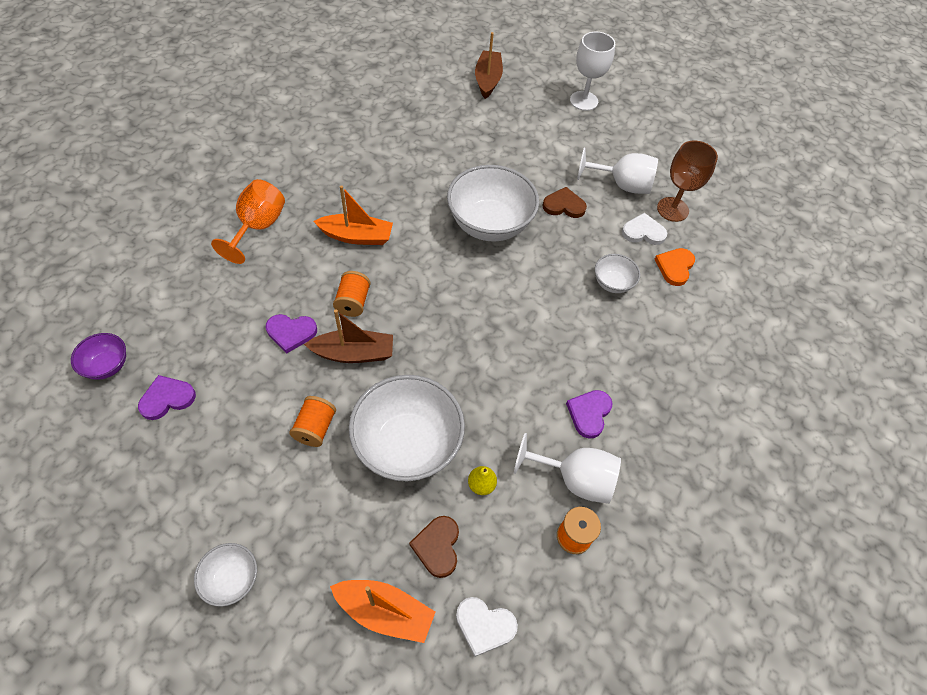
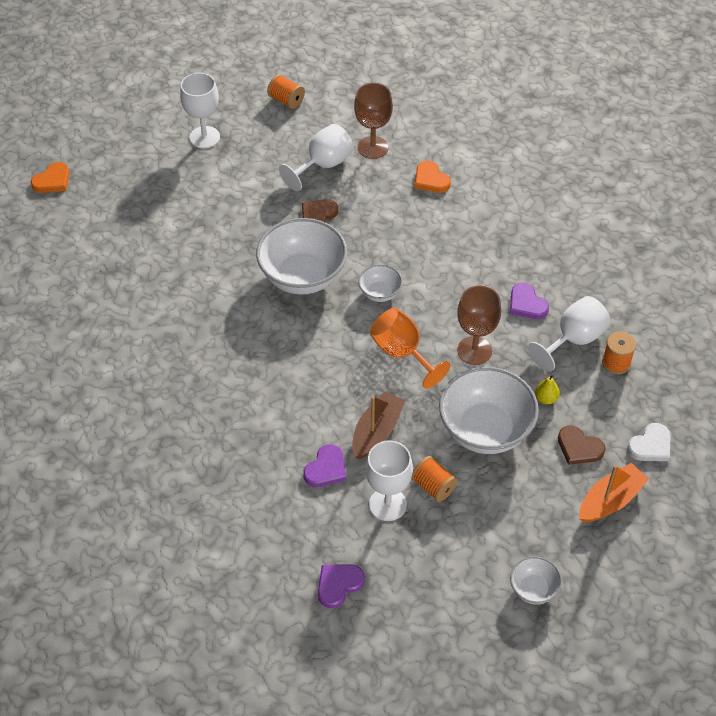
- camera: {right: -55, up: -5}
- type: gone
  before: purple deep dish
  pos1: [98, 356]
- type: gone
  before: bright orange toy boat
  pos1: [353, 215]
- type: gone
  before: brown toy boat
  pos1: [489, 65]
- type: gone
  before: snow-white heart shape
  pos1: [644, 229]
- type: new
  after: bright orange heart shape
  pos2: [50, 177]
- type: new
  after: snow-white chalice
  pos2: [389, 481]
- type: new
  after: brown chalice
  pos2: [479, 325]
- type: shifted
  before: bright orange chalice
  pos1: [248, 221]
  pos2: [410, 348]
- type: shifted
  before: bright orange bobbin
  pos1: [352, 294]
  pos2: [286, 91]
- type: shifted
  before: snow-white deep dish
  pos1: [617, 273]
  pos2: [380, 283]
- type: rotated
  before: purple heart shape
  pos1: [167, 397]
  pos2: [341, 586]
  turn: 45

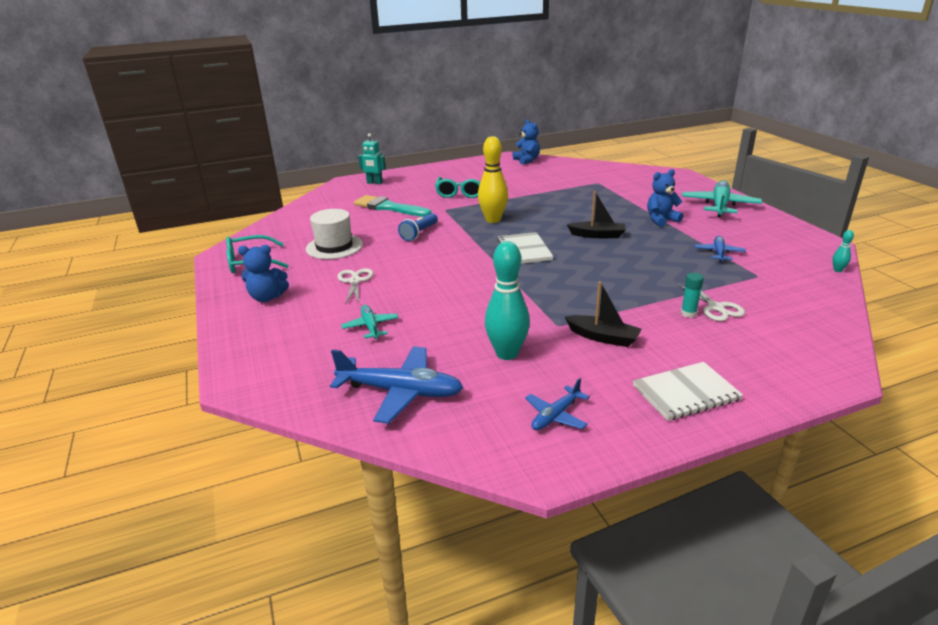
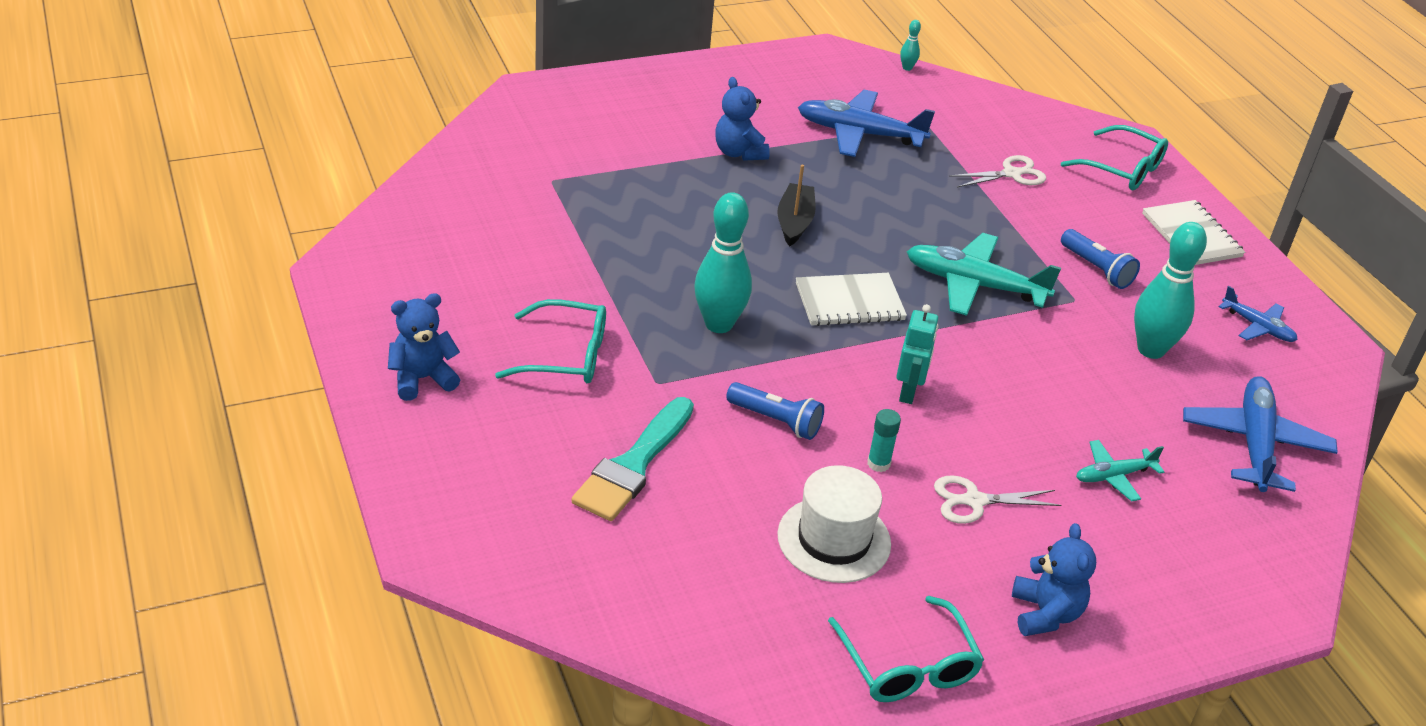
- camera: {right: -95, up: 10}
- type: new
  after: turquoise spectacles
  pos2: [1114, 157]
- type: shifted
  before: turquoise robot
  pos1: [372, 158]
  pos2: [917, 354]
- type: shifted
  before: cobalt stuffed bear
  pos1: [526, 142]
  pos2: [424, 347]
- type: shifted
  before: turquoise stick of glue
  pos1: [692, 295]
  pos2: [884, 440]
- type: shifted
  before: turquoise aeroplane
  pos1: [722, 198]
  pos2: [983, 274]
- type: swapped
  before: ebony toy boat
  after: cobalt flashlight
  pos1: [603, 314]
  pos2: [1100, 259]
- type: repainted
  before: golden skittle
  after: turquoise skittle
  pos1: [493, 179]
  pos2: [723, 262]
- type: scaled
  before: cobalt aeroplane
  pos1: [720, 249]
  pos2: [866, 123]
  scale: 1.83

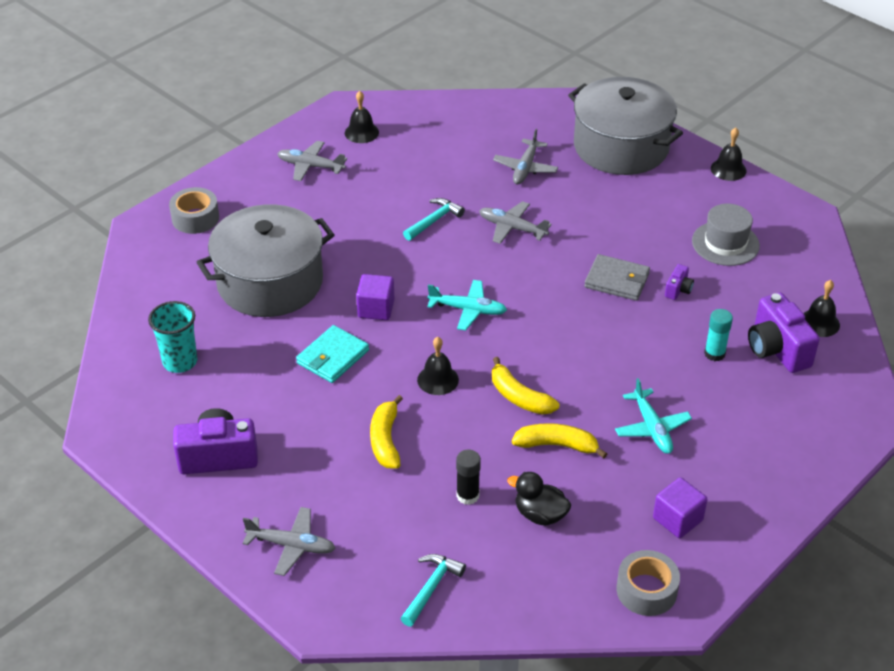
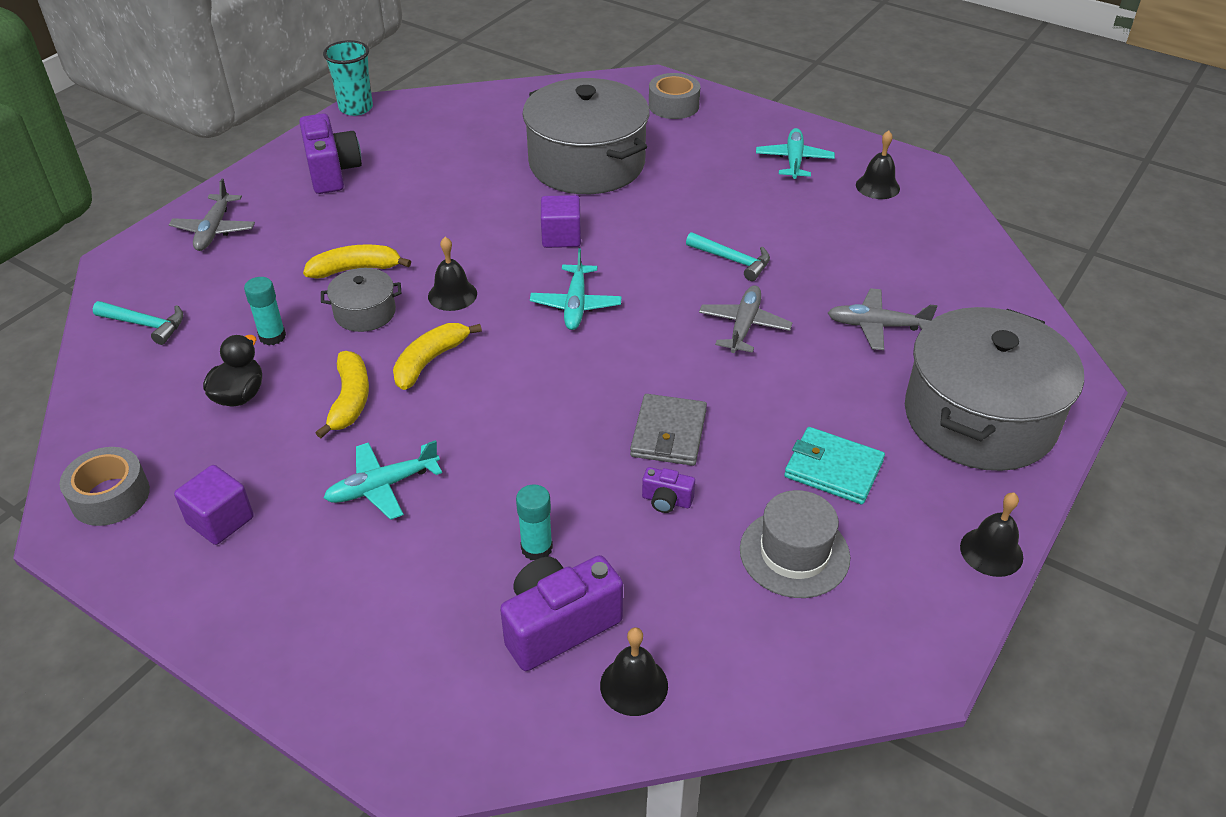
- camera: {right: 80, up: 0}
- type: new
  after: grey stockpot
  pos2: [361, 300]
- type: shifted
  before: turquoise beaker
  pos1: [172, 337]
  pos2: [348, 78]
- type: shifted
  before: turquoise wallet
  pos1: [332, 354]
  pos2: [834, 465]
- type: repainted
  before: grey aeroplane
  after: turquoise aeroplane
  pos1: [312, 161]
  pos2: [795, 153]
- type: repainted
  before: ebony stick of glue
  after: turquoise stick of glue
  pos1: [468, 477]
  pos2: [265, 311]

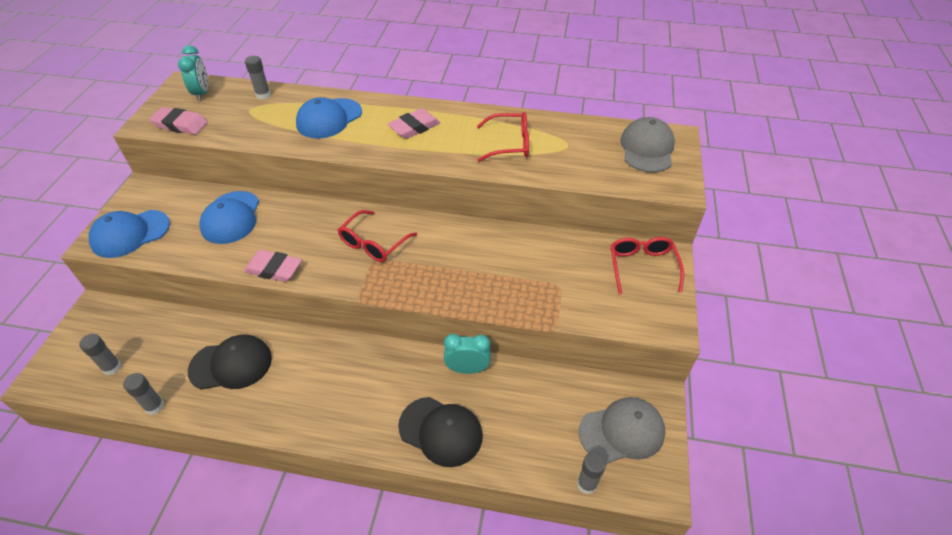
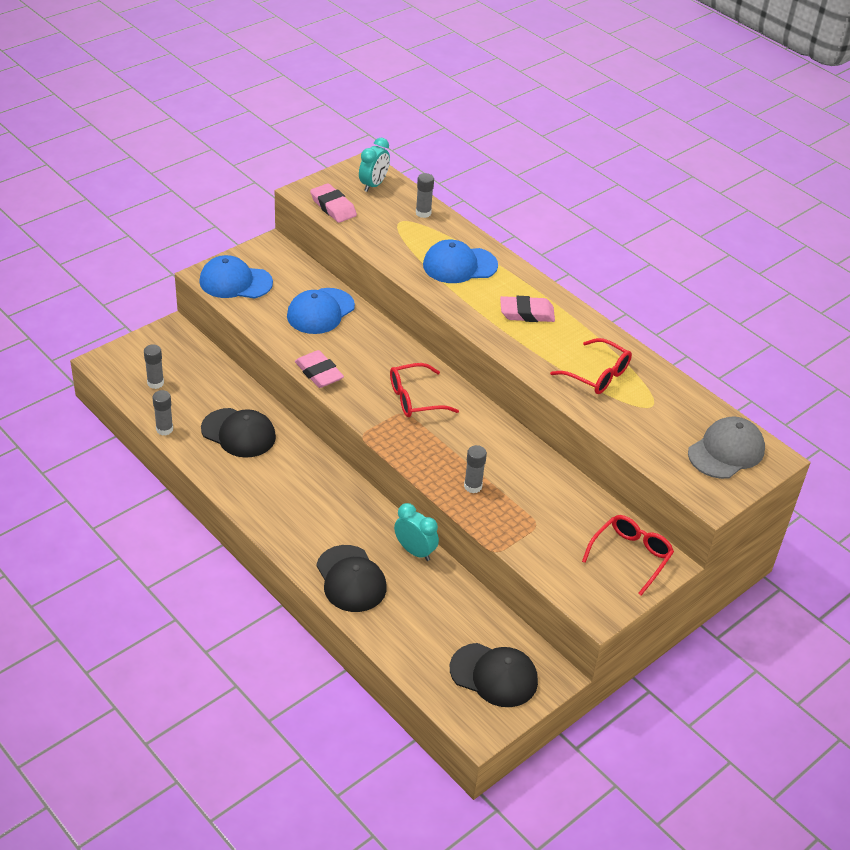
- camera: {right: 35, up: -5}
- type: shifted
  before: grey stick of glue
  pos1: [591, 473]
  pos2: [475, 469]
- type: repainted
  before: grey cap
  after: ebony cap
  pos1: [622, 430]
  pos2: [494, 675]

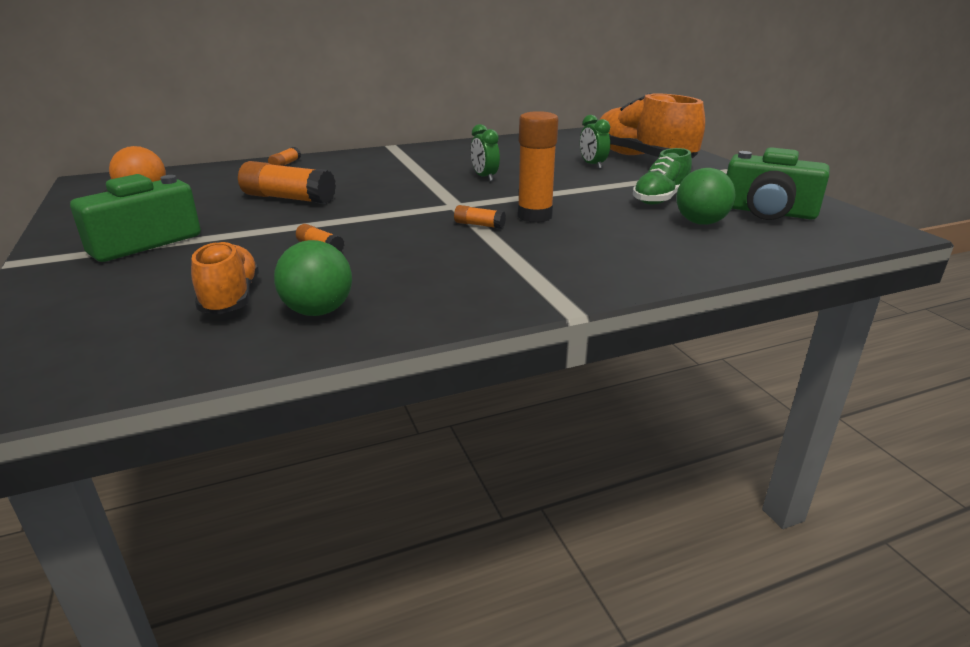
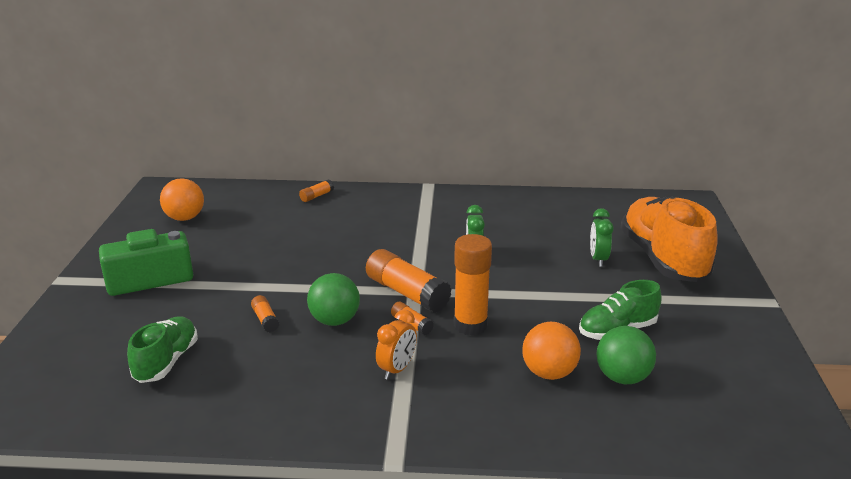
- camera: {right: 25, up: 0}
- type: gone
  before: emerald camera
  pos1: [778, 183]
- type: new
  after: bright orange alarm clock
  pos2: [396, 344]
- type: new
  after: bright orange play ball
  pos2: [551, 351]
- type: shifted
  before: bright orange stick of glue
  pos1: [287, 182]
  pos2: [409, 280]
- type: shifted
  before: emerald play ball
  pos1: [313, 278]
  pos2: [333, 299]
- type: repainted
  before: bright orange lace-up shoe
  after: emerald lace-up shoe
  pos1: [225, 277]
  pos2: [162, 349]

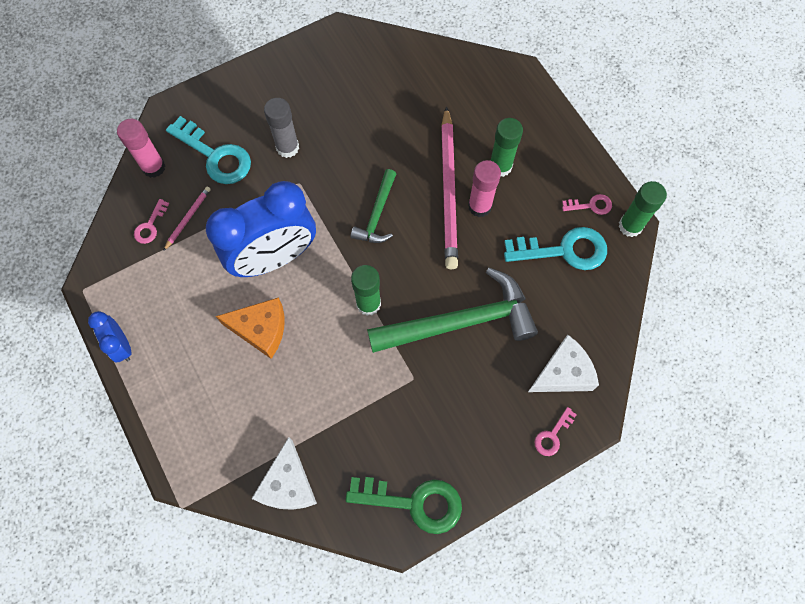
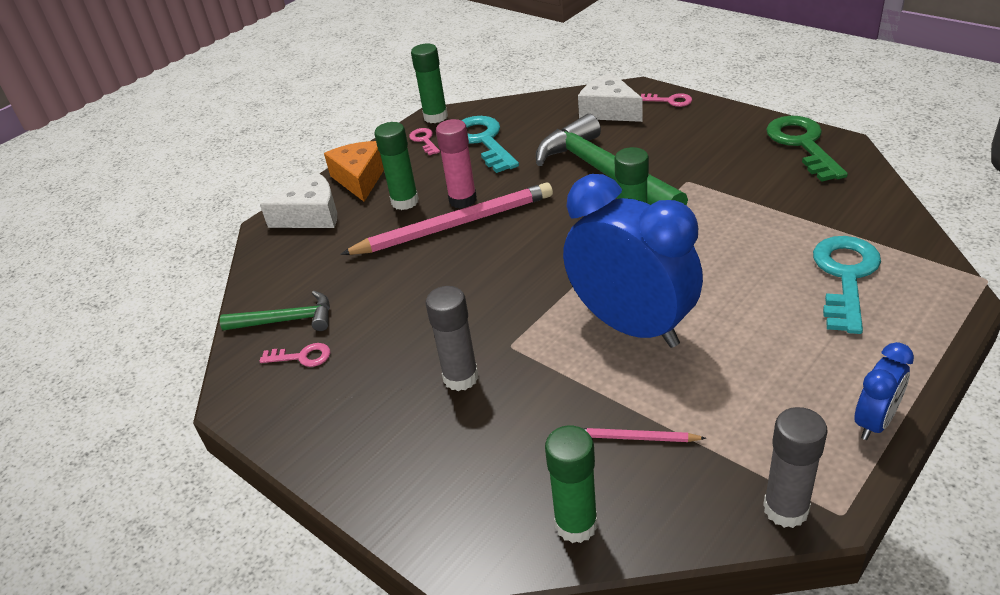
- camera: {right: -105, up: -30}
- type: new
  after: grey stick of glue
  pos2: [795, 467]
- type: shifted
  before: rose-pink door key
  pos1: [151, 221]
  pos2: [295, 355]
- type: shifted
  before: turquoise door key
  pos1: [208, 150]
  pos2: [847, 285]
- type: shifted
  before: bright orange piece of cheese
  pos1: [250, 328]
  pos2: [354, 171]
- type: shifted
  before: snow-white piece of cheese
  pos1: [284, 473]
  pos2: [298, 200]
- type: shifted
  before: emerald carpenter's hammer
  pos1: [373, 206]
  pos2: [275, 311]
- type: repainted
  before: rose-pink stick of glue
  after: emerald stick of glue
  pos1: [141, 148]
  pos2: [571, 484]

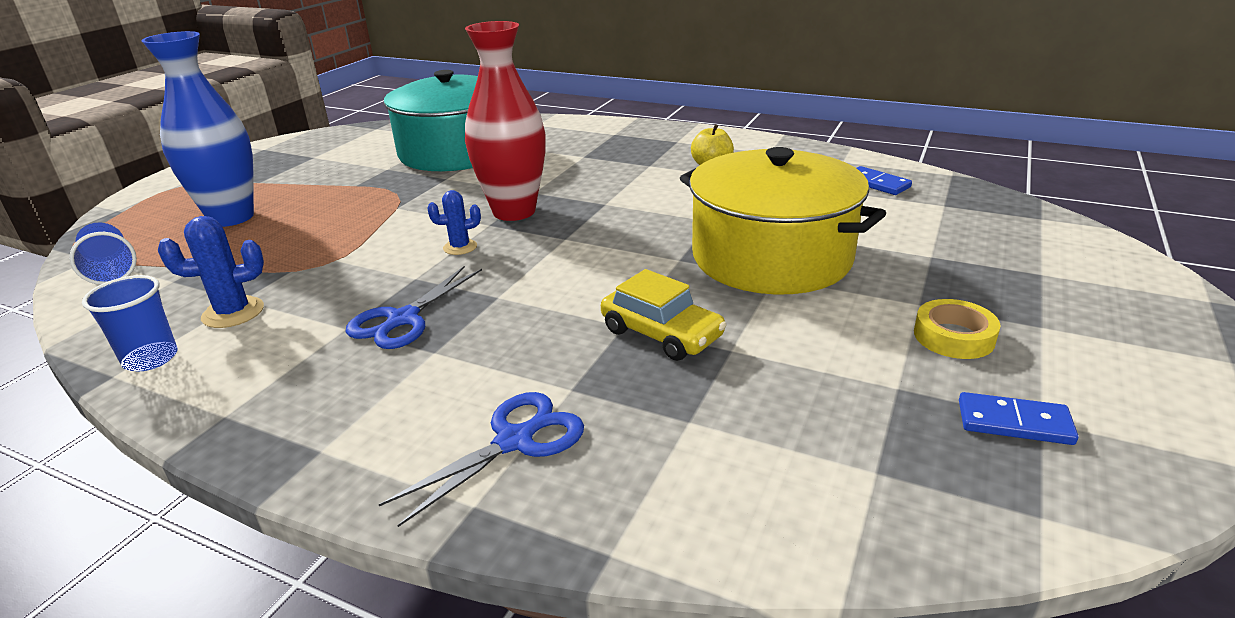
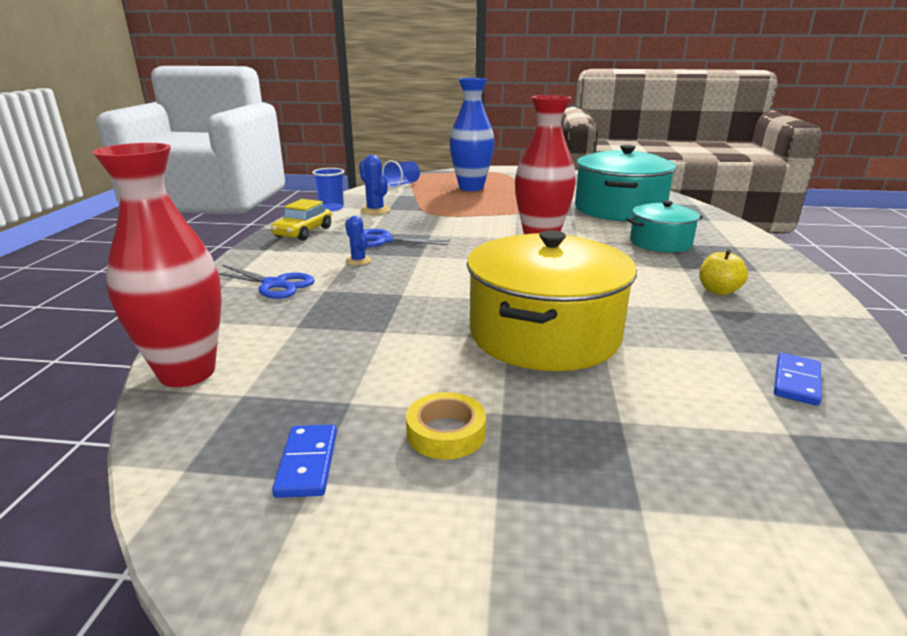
- camera: {right: 70, up: -5}
- type: new
  after: red flower vase
  pos2: [157, 265]
- type: new
  after: turquoise stockpot
  pos2: [664, 226]
- type: shifted
  before: cobalt cactus
  pos1: [454, 222]
  pos2: [358, 240]
- type: shifted
  before: golden toy car
  pos1: [664, 315]
  pos2: [301, 220]

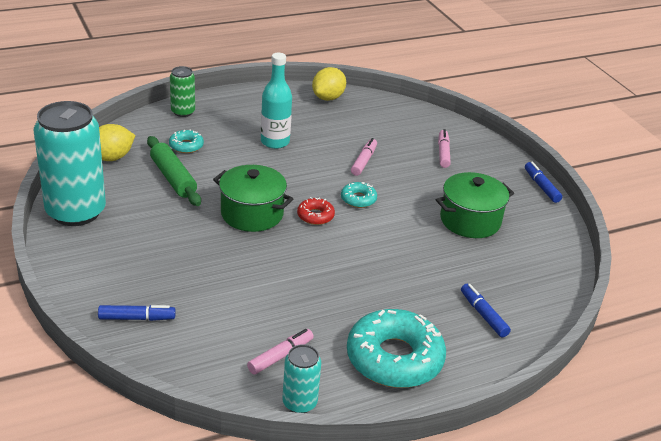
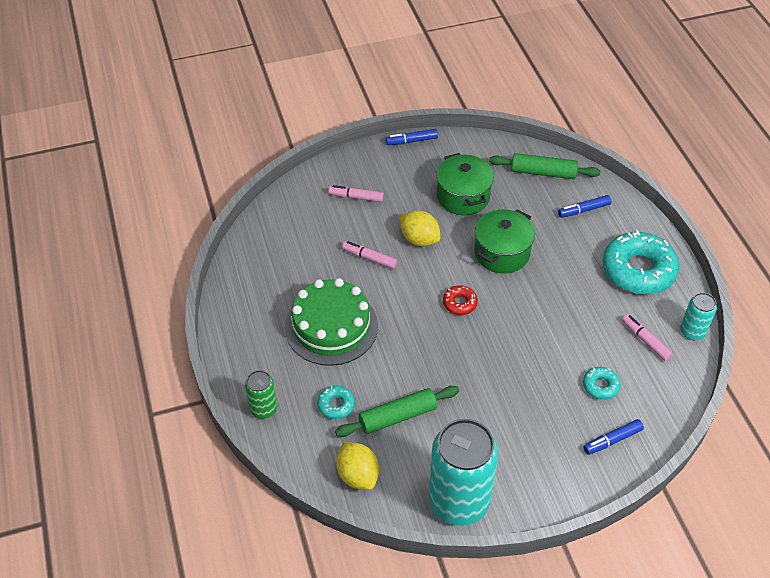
- camera: {right: -80, up: 15}
- type: new
  after: emerald rolling pin
  pos2: [545, 166]
- type: shifted
  before: emerald stockpot
  pos1: [253, 198]
  pos2: [505, 241]
- type: shifted
  before: golden lemon
  pos1: [329, 84]
  pos2: [420, 228]
- type: shifted
  before: turquoise doughnut
  pos1: [359, 195]
  pos2: [602, 383]
- type: swapped
  before: turquoise bottle
  after: emerald cake
  pos1: [276, 101]
  pos2: [331, 322]
- type: rotated
  before: cobalt marker pen
  pos1: [137, 313]
  pos2: [613, 437]
  turn: -120

